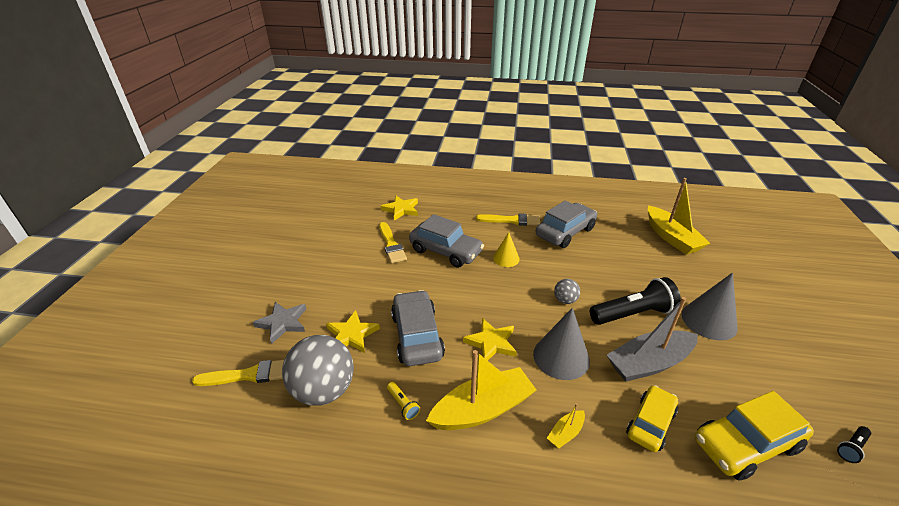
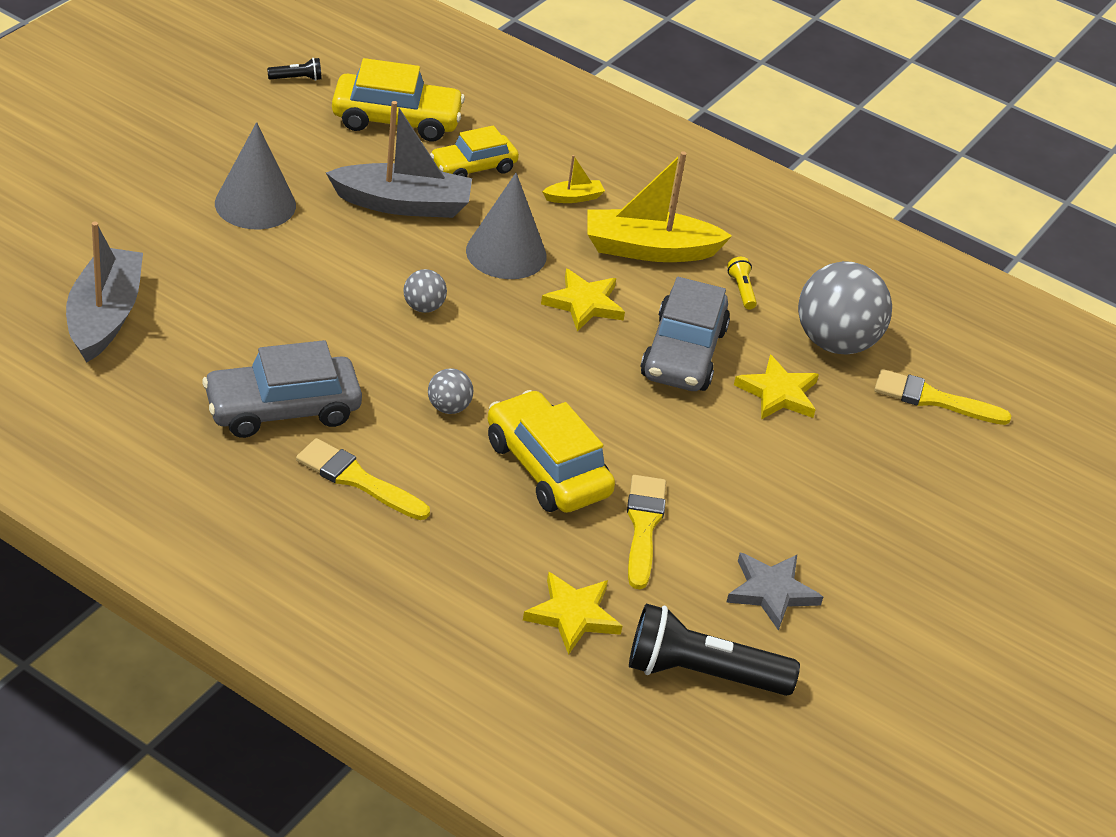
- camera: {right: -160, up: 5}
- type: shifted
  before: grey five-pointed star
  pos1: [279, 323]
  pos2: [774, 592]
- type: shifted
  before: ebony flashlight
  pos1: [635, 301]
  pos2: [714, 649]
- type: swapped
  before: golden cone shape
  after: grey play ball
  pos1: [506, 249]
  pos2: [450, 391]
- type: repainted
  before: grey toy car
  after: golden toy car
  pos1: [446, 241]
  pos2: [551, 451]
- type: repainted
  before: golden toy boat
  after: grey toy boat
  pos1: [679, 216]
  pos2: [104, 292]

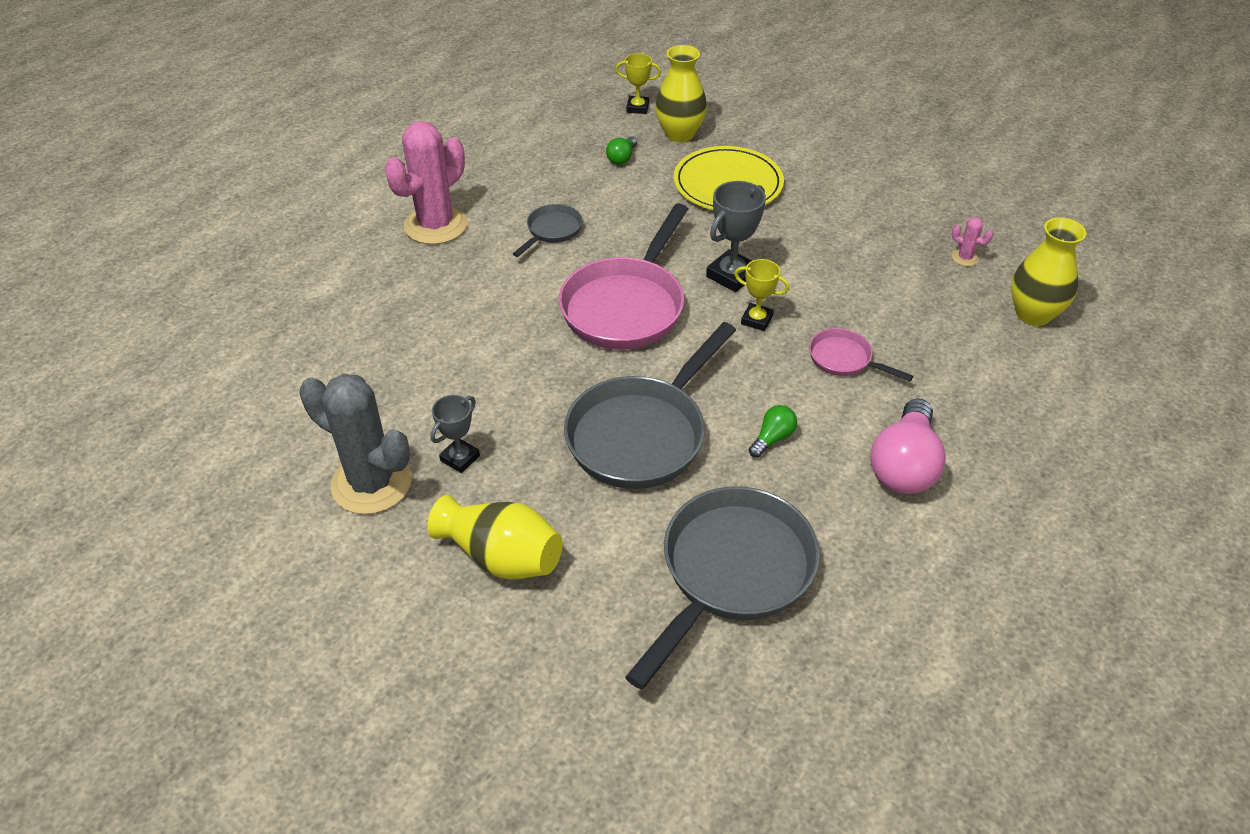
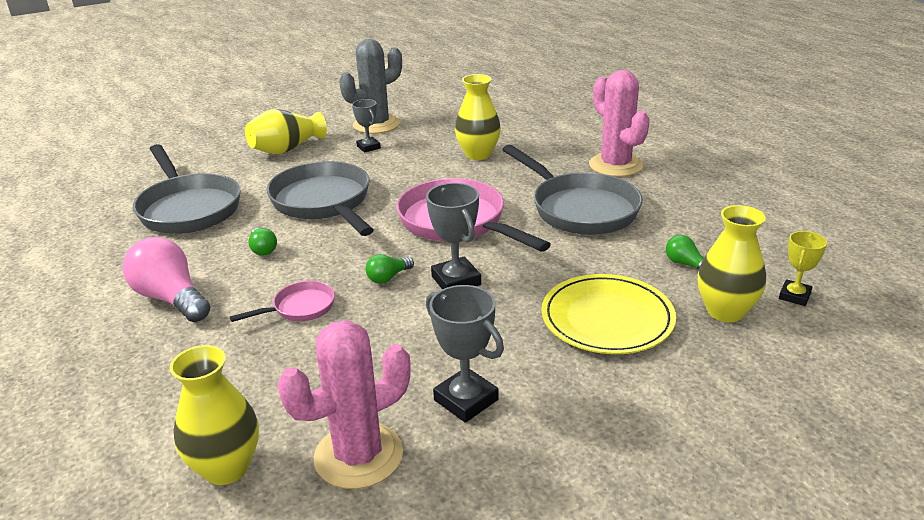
- camera: {right: 115, up: -15}
- type: new
  after: grey trophy
  pos2: [465, 354]
- type: new
  after: golden flower vase
  pos2: [478, 117]
- type: swapped
  before: golden trophy
  after: emerald lightbulb
  pos1: [761, 295]
  pos2: [390, 269]
- type: scaled
  before: grey skillet
  pos1: [547, 230]
  pos2: [572, 190]
  scale: 2.06
- type: scaled
  before: rose-pink cactus
  pos1: [973, 241]
  pos2: [344, 404]
  scale: 2.45

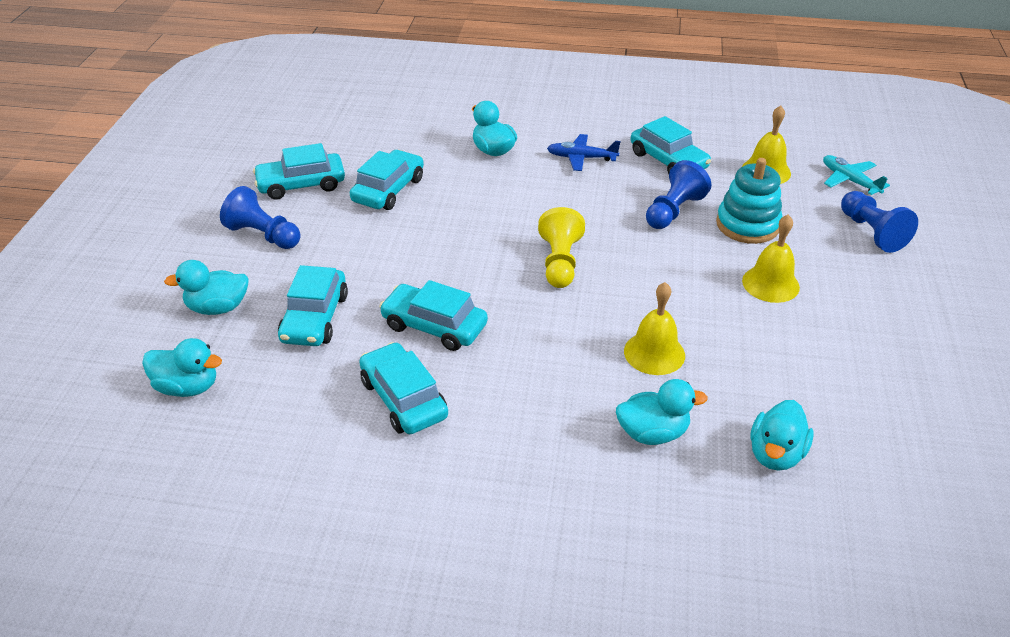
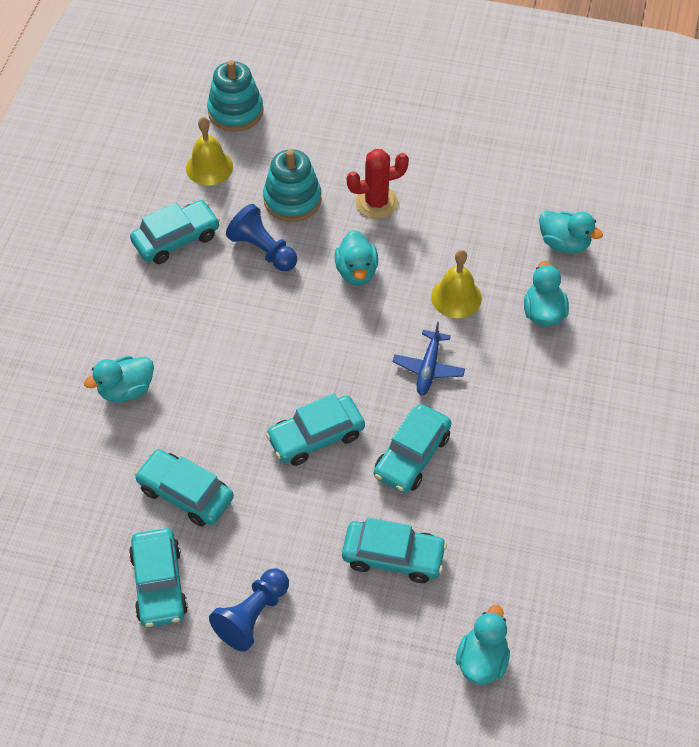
- camera: {right: -85, up: 15}
- type: gone
  before: golden game pawn
  pos1: [561, 247]
- type: gone
  before: cobalt game pawn
  pos1: [879, 222]
- type: shifted
  before: turquoise rubber duck
  pos1: [206, 287]
  pos2: [356, 257]
- type: shifted
  before: turquoise toy car
  pos1: [403, 388]
  pos2: [315, 429]
- type: shifted
  before: cobalt aeroplane
  pos1: [584, 152]
  pos2: [429, 359]
- type: swapped
  before: golden school bell
  after: red cactus
  pos1: [771, 258]
  pos2: [378, 184]
- type: swapped
  before: turquoise aeroplane
  after: turquoise ring stacker
  pos1: [856, 175]
  pos2: [235, 96]

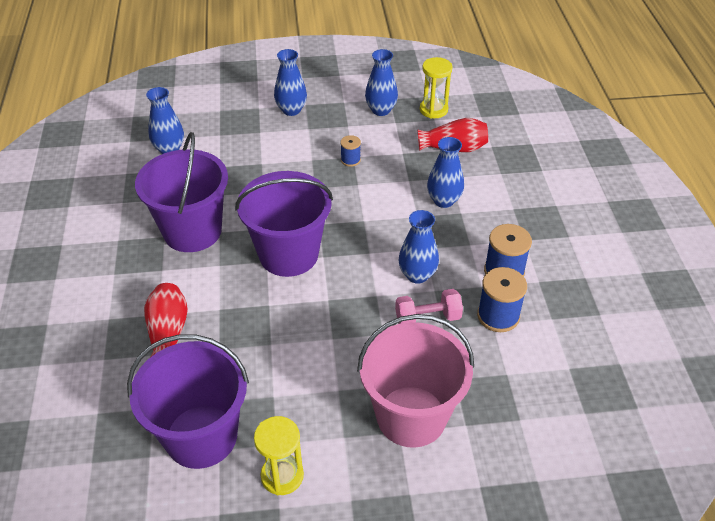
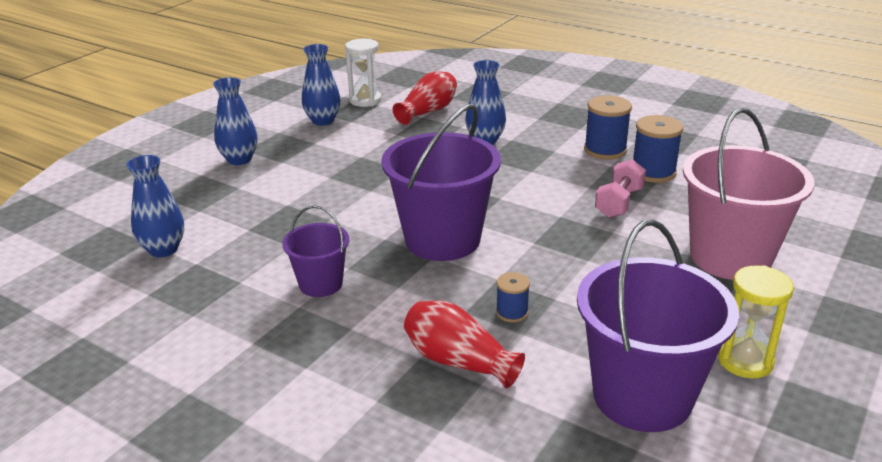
- camera: {right: -50, up: -15}
- type: gone
  before: cobalt flower vase
  pos1: [419, 247]
- type: shifted
  before: cobalt bobbin
  pos1: [350, 151]
  pos2: [513, 297]
- type: repainted
  before: golden sand timer
  after: snow-white sand timer
  pos1: [436, 87]
  pos2: [363, 73]
- type: scaled
  before: purple pail
  pos1: [181, 192]
  pos2: [315, 251]
  scale: 0.53

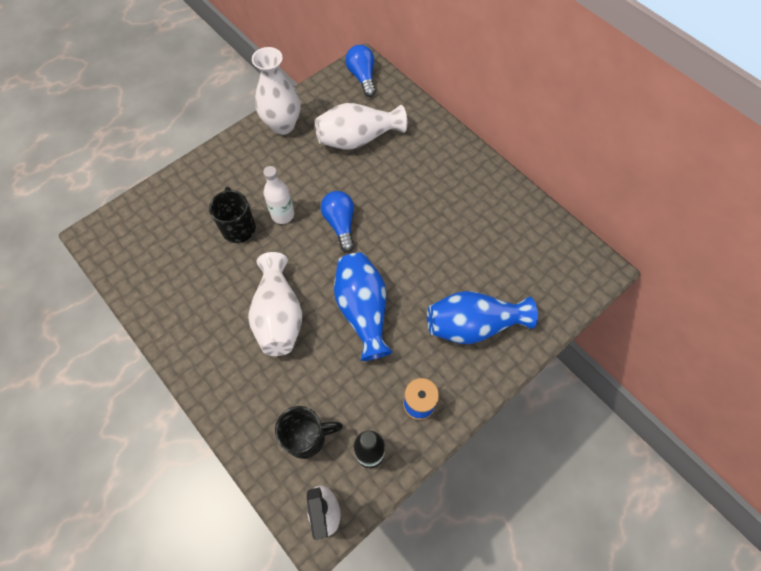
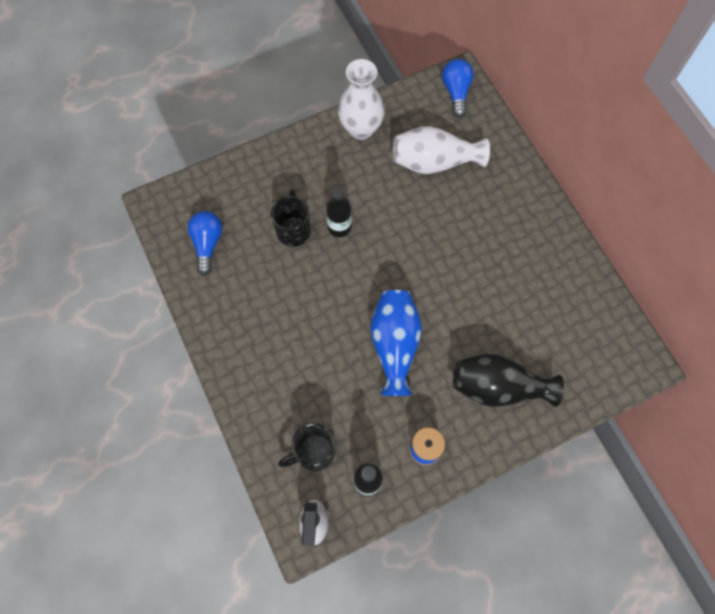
- camera: {right: 15, up: 5}
- type: gone
  before: snow-white flower vase
  pos1: [275, 304]
- type: shifted
  before: cobalt lightbulb
  pos1: [337, 221]
  pos2: [205, 243]
- type: repainted
  before: snow-white bottle
  after: ebony bottle
  pos1: [278, 195]
  pos2: [339, 211]
- type: repainted
  before: cobalt flower vase
  after: ebony flower vase
  pos1: [482, 317]
  pos2: [508, 380]
- type: rotated
  before: ebony tea mug
  pos1: [309, 432]
  pos2: [306, 447]
  turn: 150

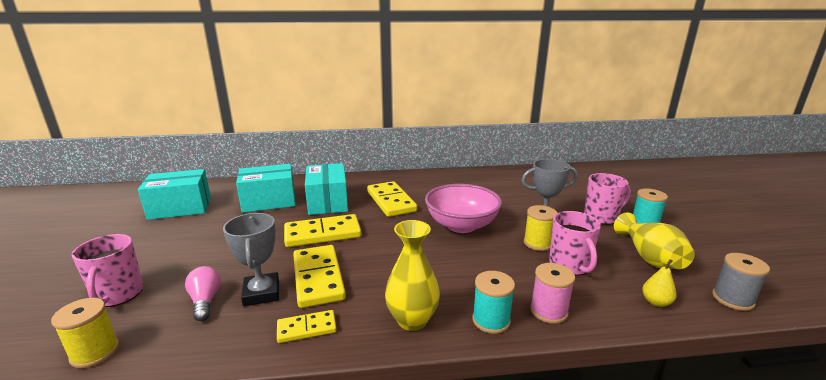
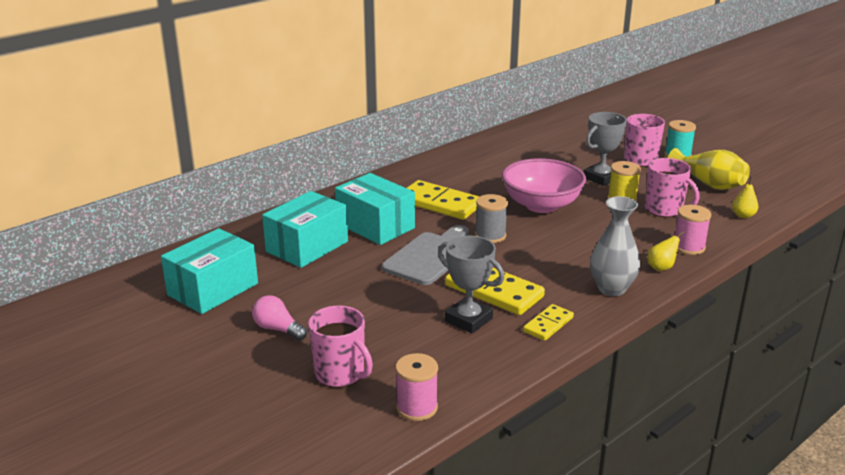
- camera: {right: -35, up: 5}
- type: shifted
  before: rose-pink lightbulb
  pos1: [203, 293]
  pos2: [279, 318]
- type: shifted
  before: grey bobbin
  pos1: [741, 282]
  pos2: [491, 218]
- type: swapped
  before: golden domino
  after: grey cutting board
  pos1: [322, 230]
  pos2: [425, 255]
- type: swapped
  before: turquoise bobbin
  after: golden pear fruit
  pos1: [493, 302]
  pos2: [666, 251]
- type: repainted
  before: golden bobbin
  after: rose-pink bobbin
  pos1: [85, 333]
  pos2: [417, 387]
- type: repainted
  before: golden flower vase
  after: grey flower vase
  pos1: [412, 275]
  pos2: [615, 246]

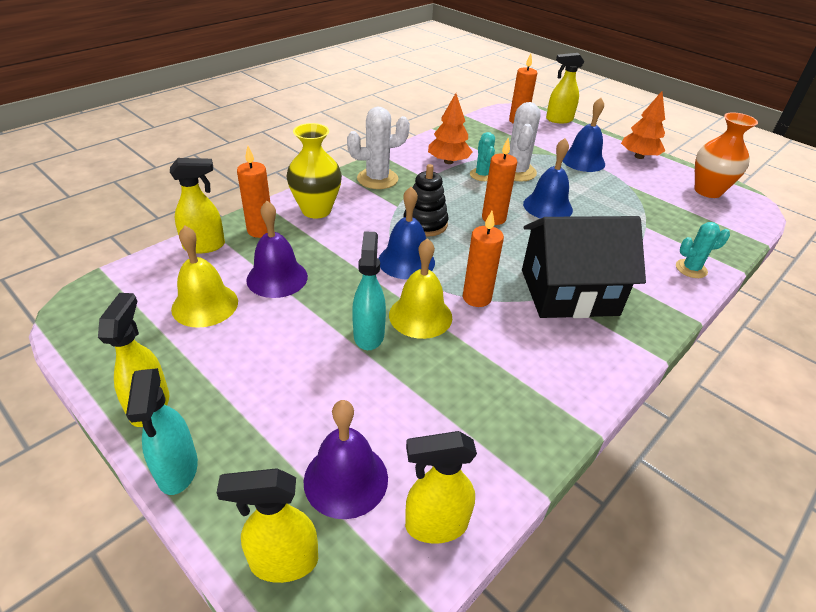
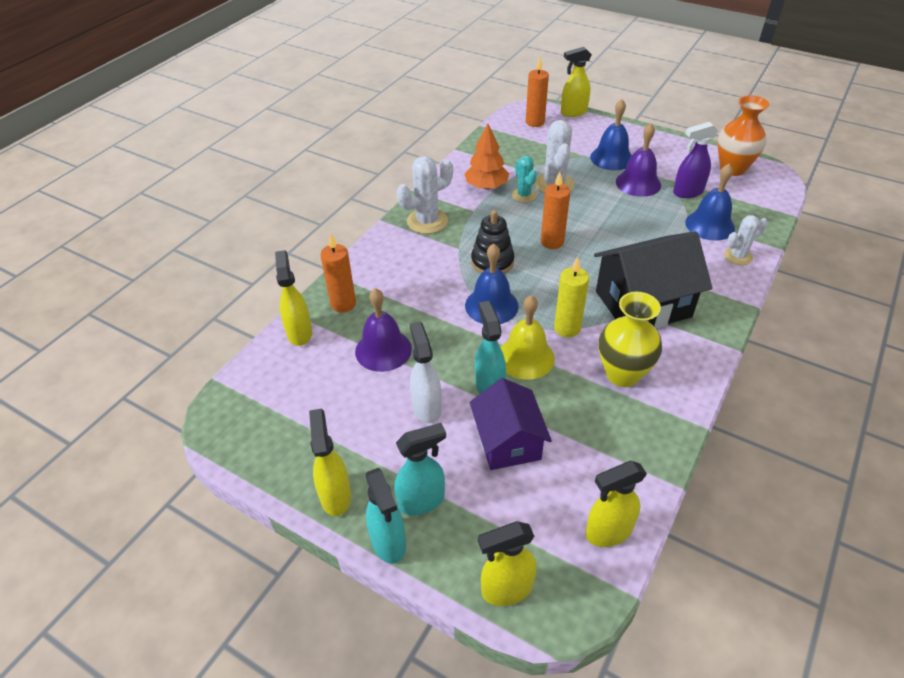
- camera: {right: -10, up: 5}
- type: gone
  before: golden school bell
  pos1: [204, 277]
- type: gone
  before: bright orange tree
  pos1: [643, 125]
- type: new
  after: turquoise spray bottle
  pos2: [420, 469]
- type: new
  after: snow-white spray bottle
  pos2: [426, 372]
- type: new
  after: purple cottage
  pos2: [511, 424]
- type: new
  after: purple spray bottle
  pos2: [695, 160]
- type: shifted
  before: golden flower vase
  pos1: [314, 171]
  pos2: [630, 339]
- type: shifted
  before: purple school bell
  pos1: [346, 459]
  pos2: [638, 160]
- type: shifted
  before: cobalt school bell
  pos1: [548, 178]
  pos2: [710, 202]
- type: repainted
  before: bright orange wax candle
  after: golden wax candle
  pos1: [483, 259]
  pos2: [571, 297]
- type: repainted
  before: turquoise cactus
  after: snow-white cactus
  pos1: [703, 250]
  pos2: [746, 240]
- type: rotated
  before: golden spray bottle
  pos1: [197, 206]
  pos2: [293, 298]
  turn: -75

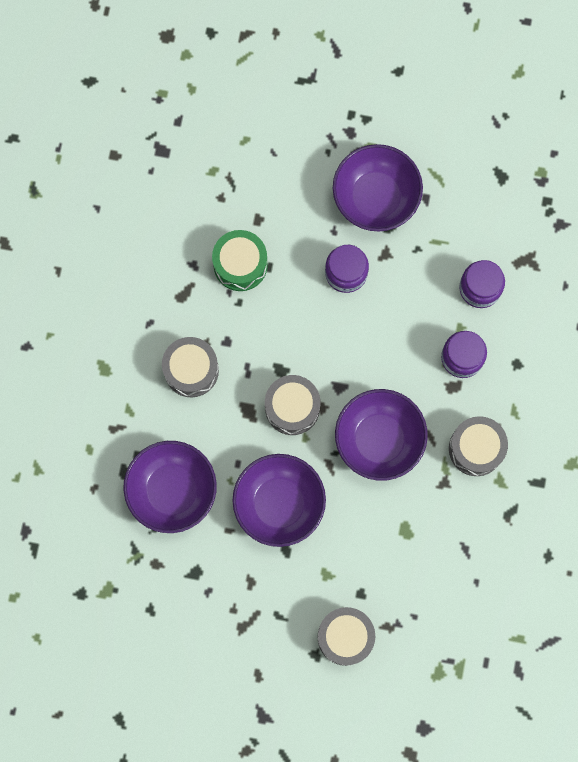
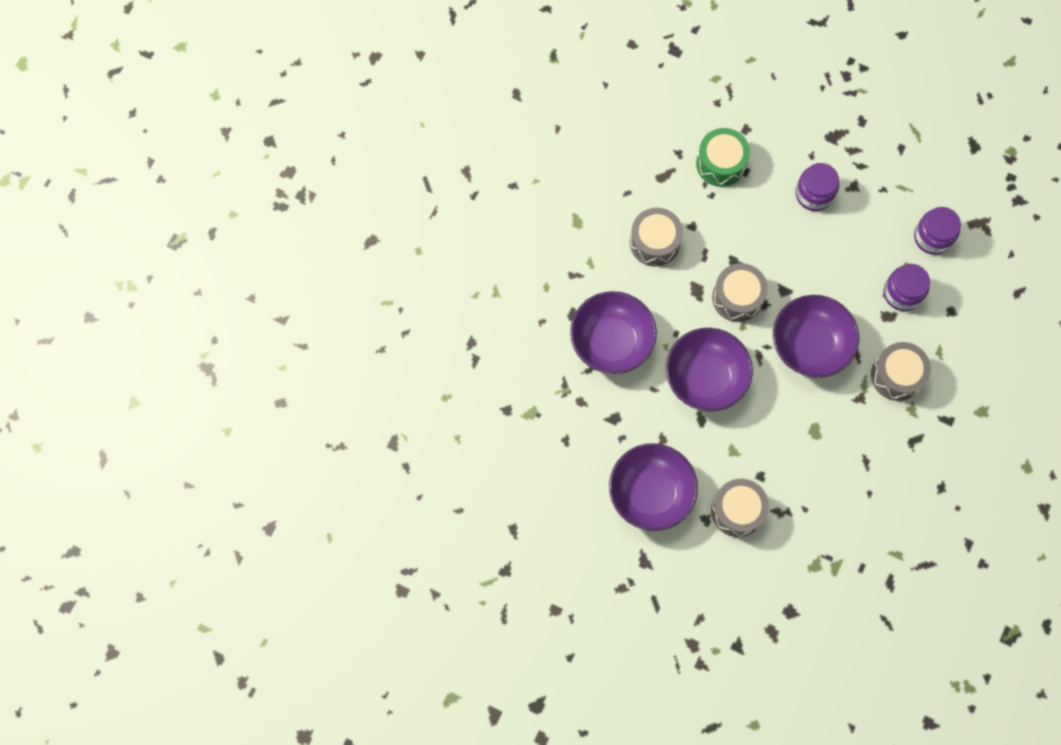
- camera: {right: 15, up: -5}
- type: shifted
  before: purple deep dish
  pos1: [378, 187]
  pos2: [653, 487]

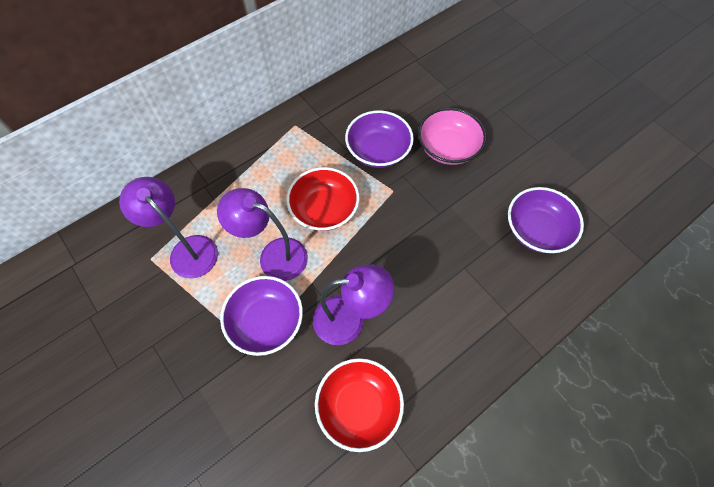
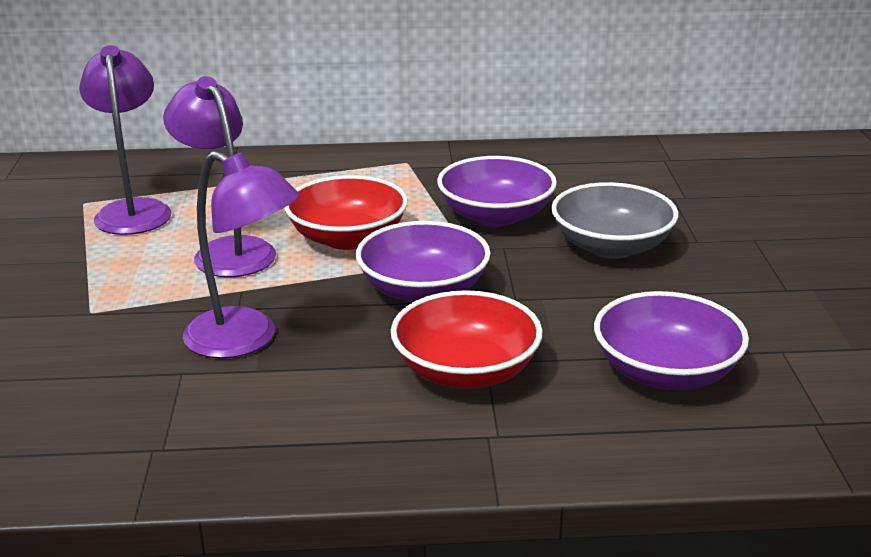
- camera: {right: 35, up: -35}
- type: shifted
  before: purple deep dish
  pos1: [261, 316]
  pos2: [423, 262]
- type: shifted
  before: red deep dish
  pos1: [359, 405]
  pos2: [467, 339]
- type: repainted
  before: rose-pink deep dish
  after: grey deep dish
  pos1: [452, 136]
  pos2: [615, 220]

